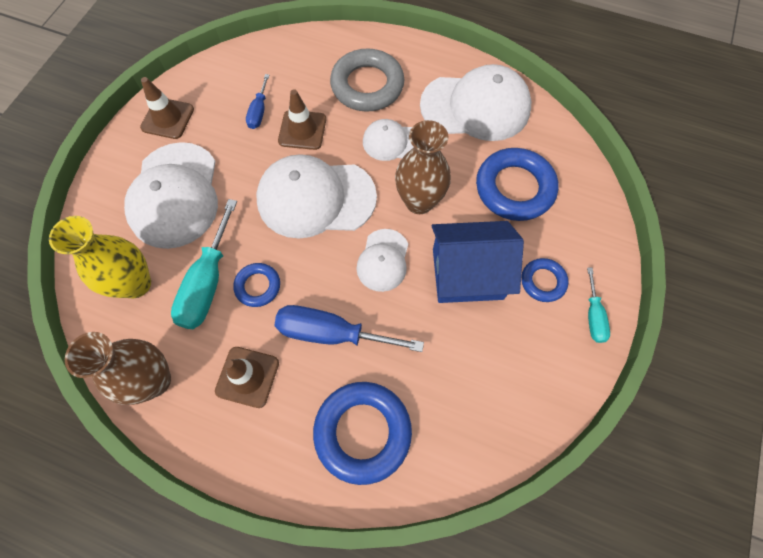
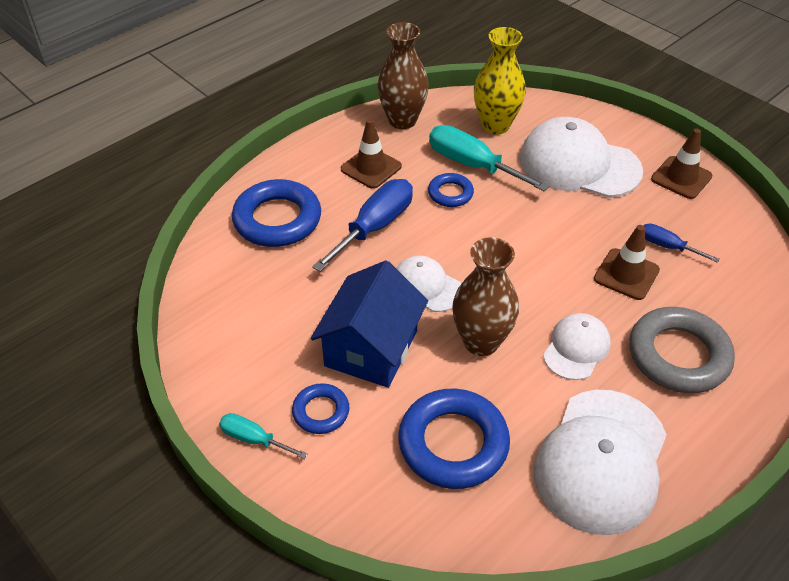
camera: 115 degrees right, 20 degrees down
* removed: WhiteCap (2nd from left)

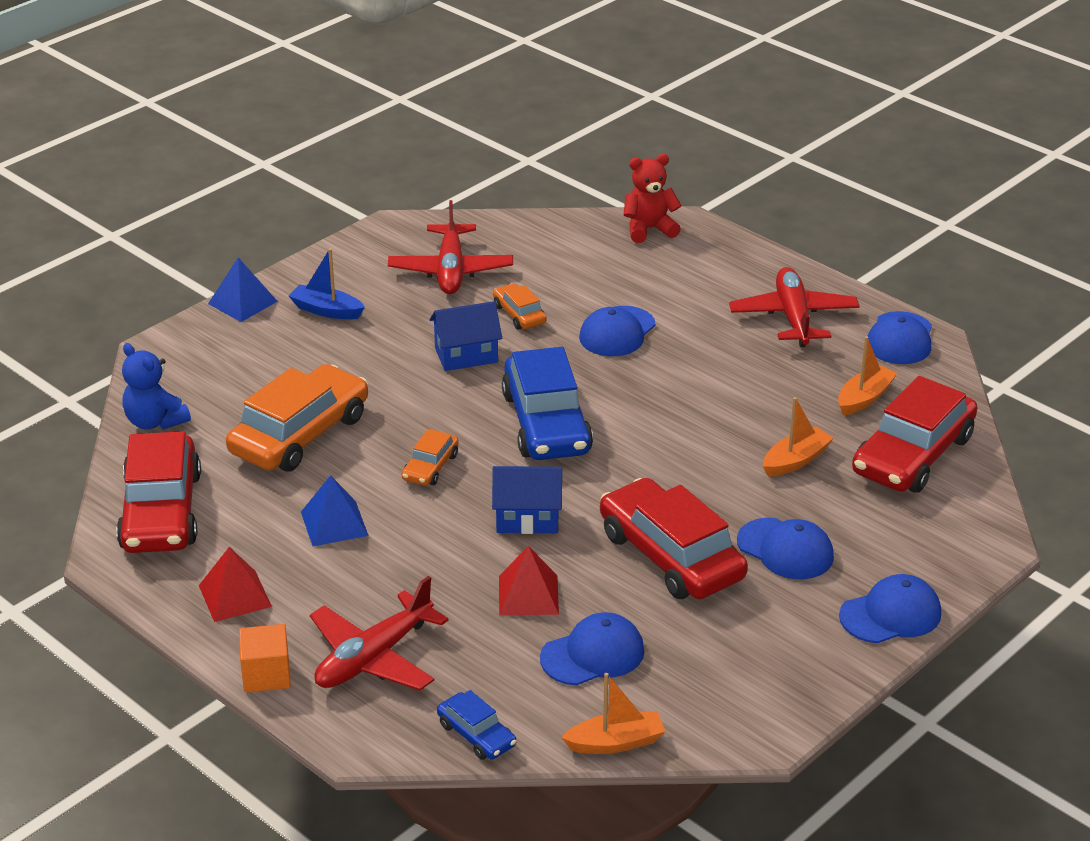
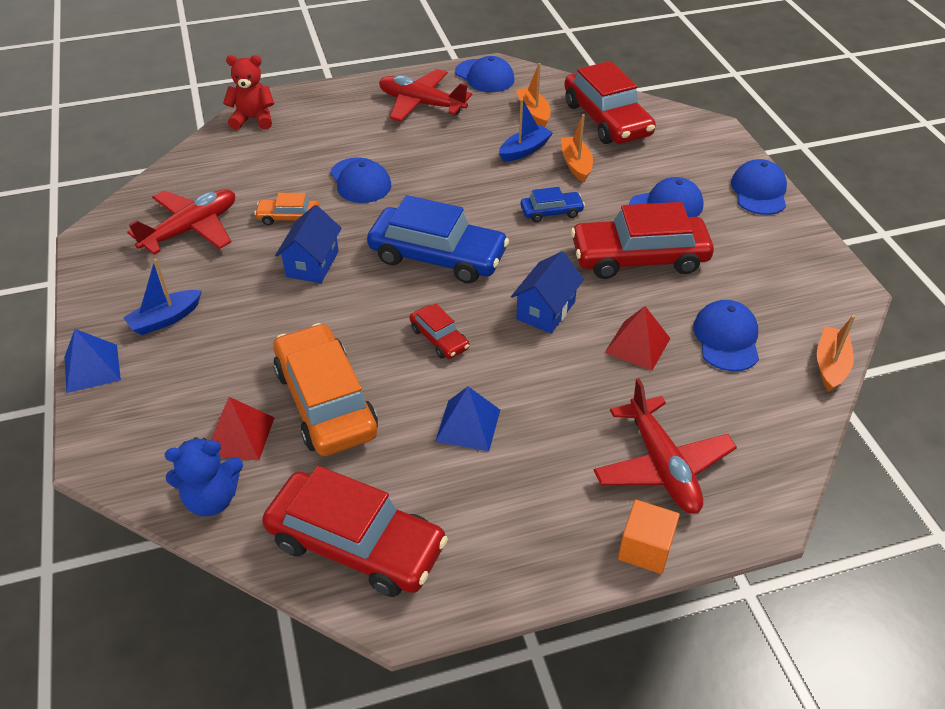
camera: 60 degrees left, 10 degrees up
* moved: RedPyramid (1st from left)
* turned: RedPlane (2nd from left in the first image) 75 degrees counterclockwise
* recoloured: OrangeCar (2nd from left) to RedCar (2nd from left)
* moved: BlueCar (1st from left in the first image) to BlueCar (2nd from left)
* turned: RedTeddyBear 75 degrees clockwise
* added: BlueBoat (2nd from left)

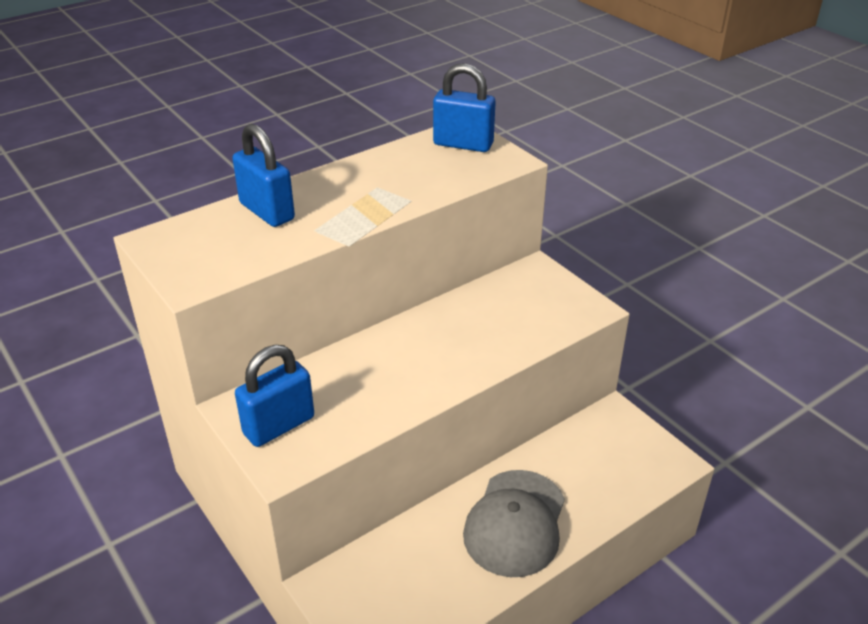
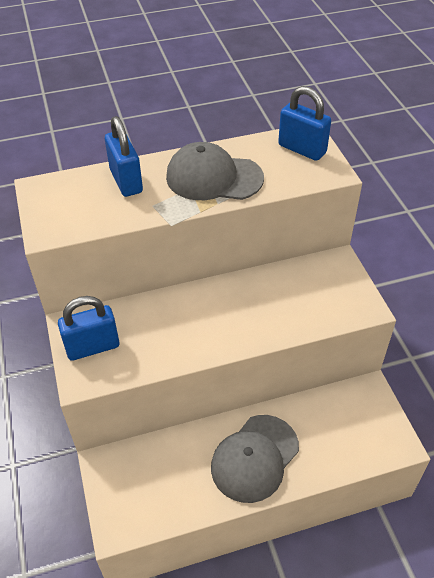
camera: 20 degrees right, 10 degrees up
* added: GreyCap (1st from left)

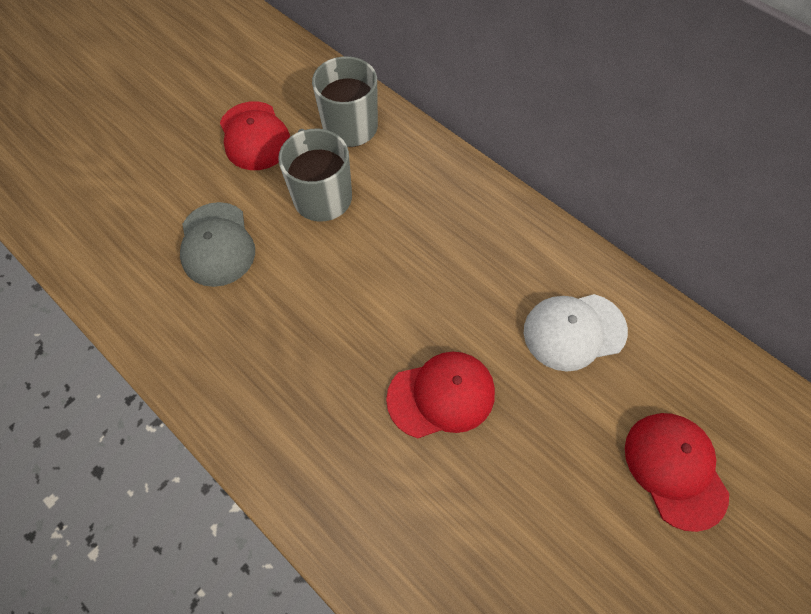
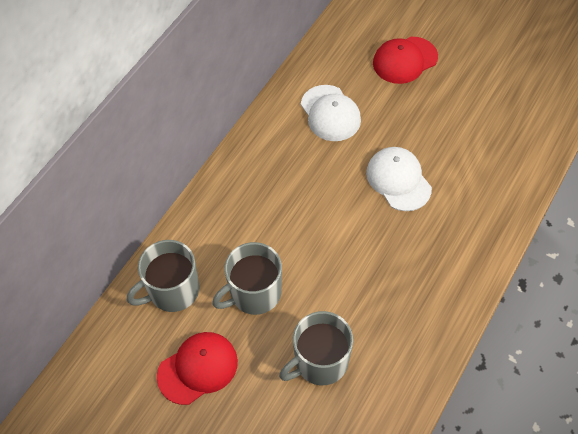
camera: 100 degrees left, 5 degrees down
* replaced: GreyCap to GreyMug (3rd from left)
* recoloured: RedCap (2nd from left) to WhiteCap (2nd from left)

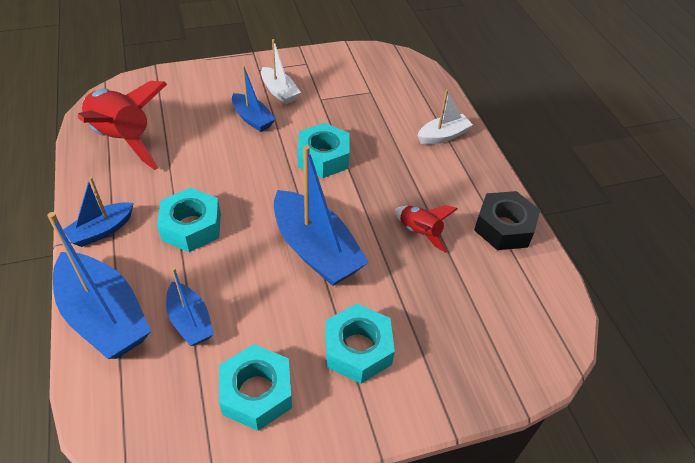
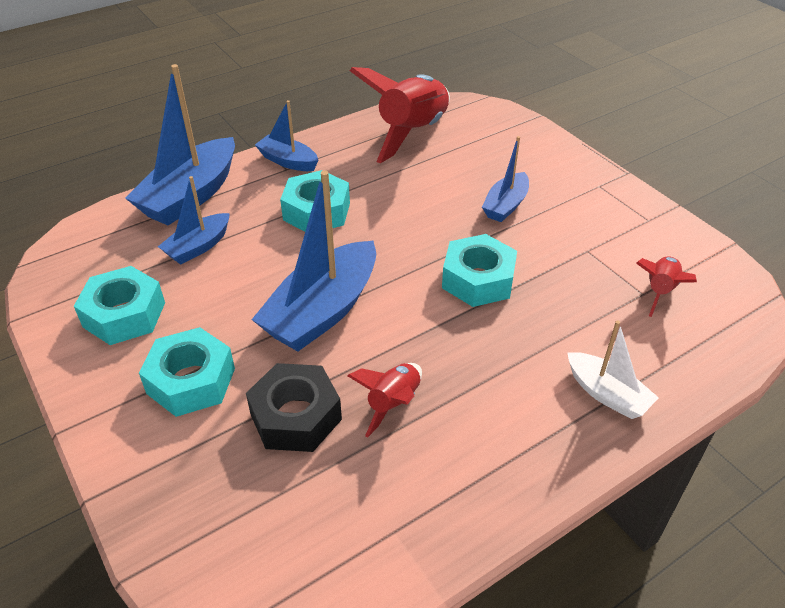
camera: 75 degrees right, 5 degrees down
* removed: WhiteBoat (1st from left)
* moved: BlackNut
* added: RedRocket (3rd from left)

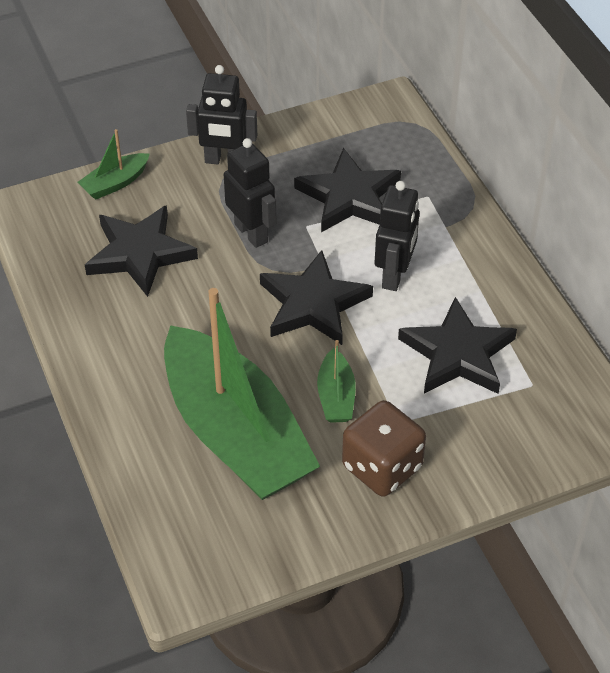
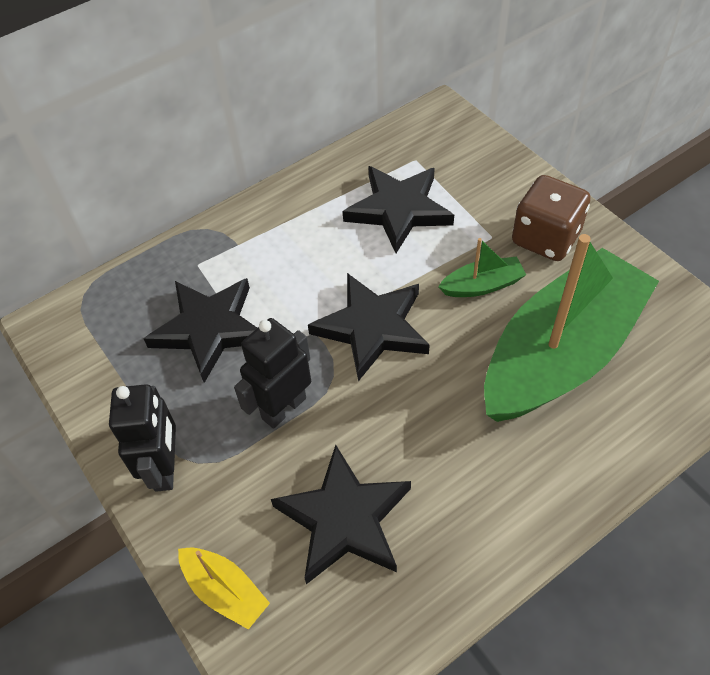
camera: 100 degrees left, 5 degrees up
* recoloured: GreenBoat (1st from left) to YellowBoat
* removed: BlackRobot (3rd from left)

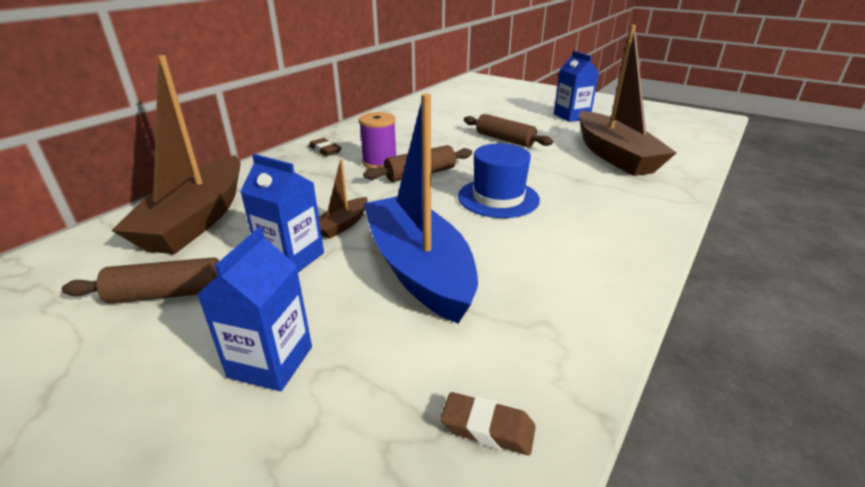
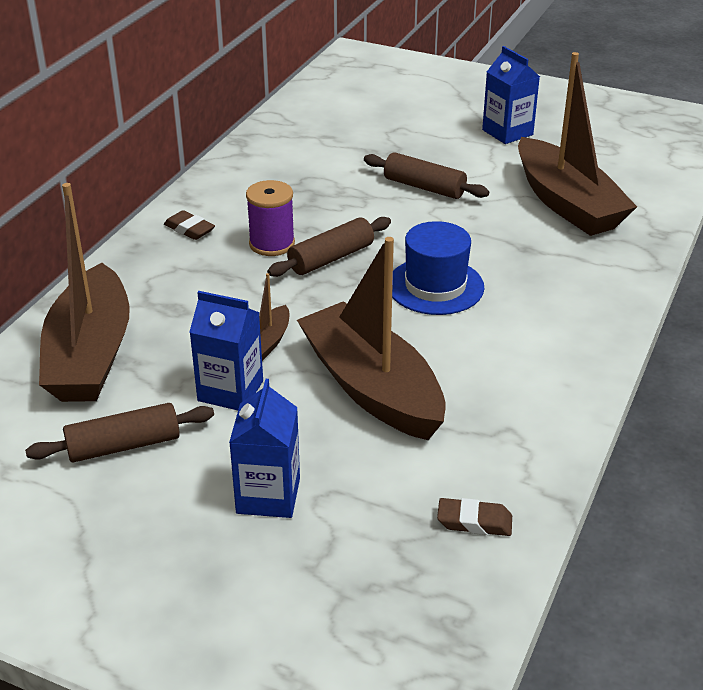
camera: 10 degrees left, 5 degrees up
* recoloured: BlueBoat to BrownBoat (3rd from left)

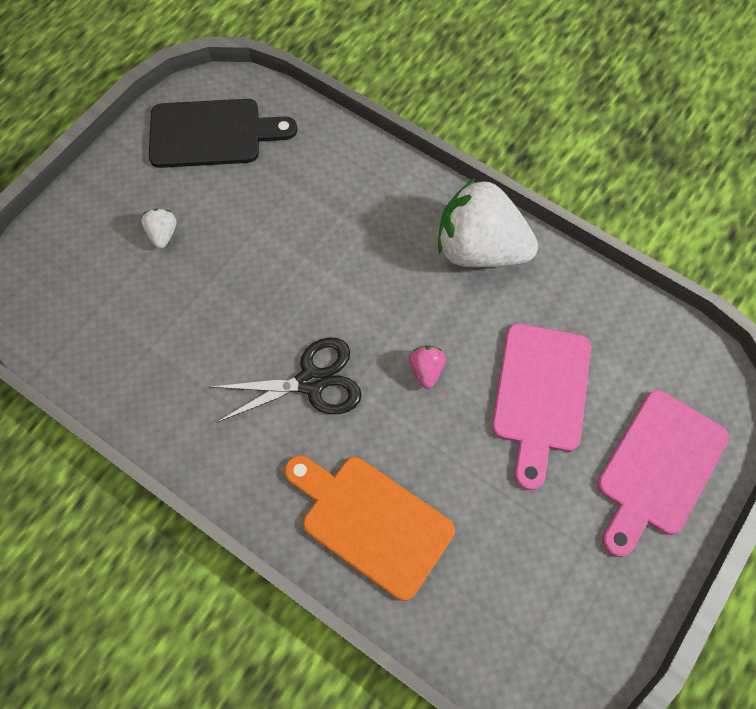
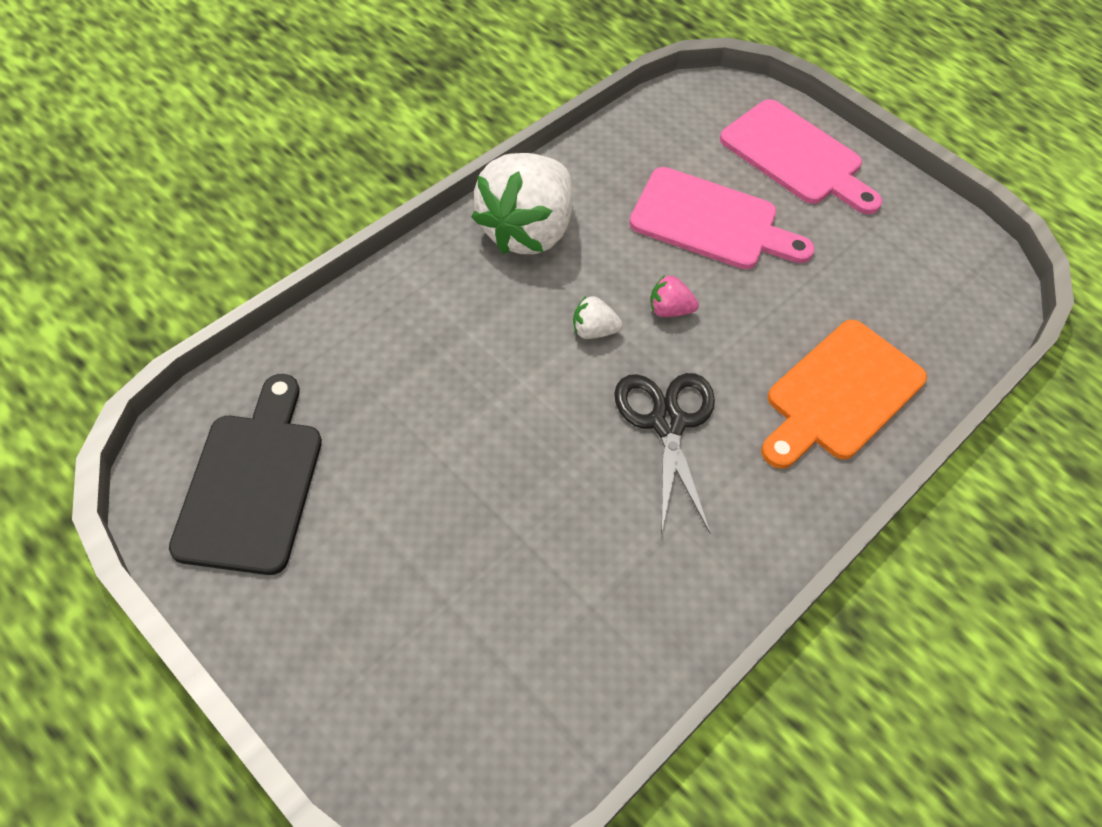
camera: 85 degrees left, 10 degrees down
* moved: WhiteStrawberry (1st from left in the first image) to WhiteStrawberry (2nd from left)

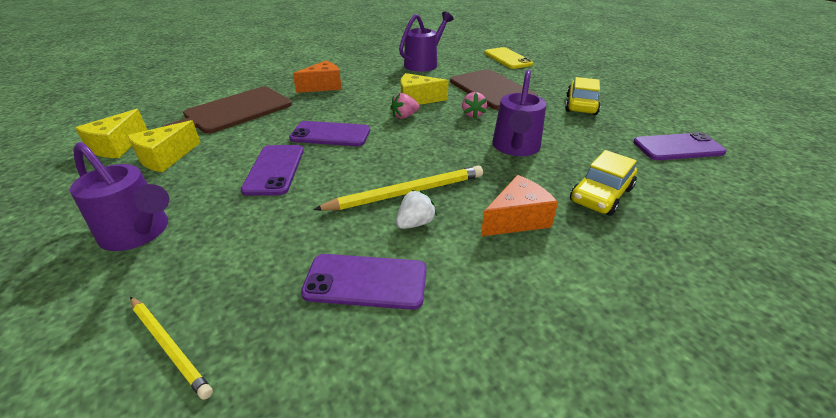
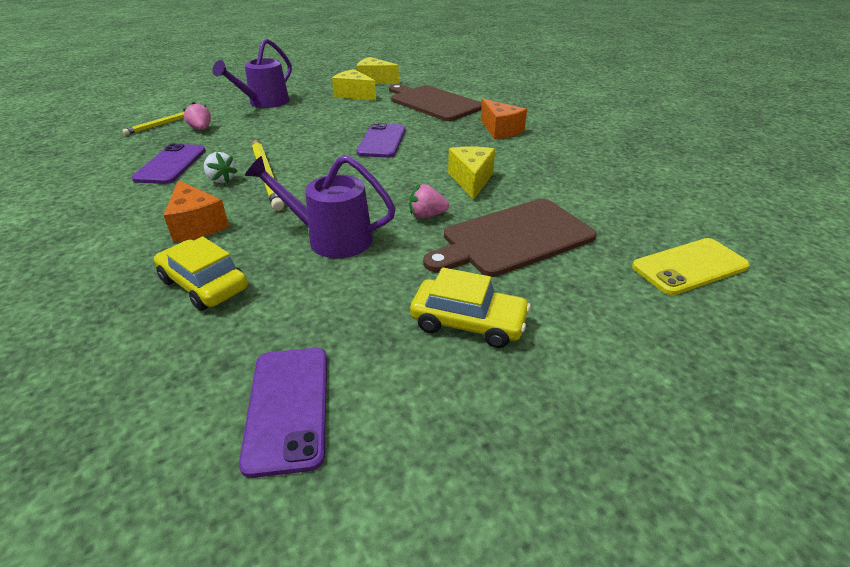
camera: 90 degrees right, 0 degrees up
* removed: PurplePhone (1st from left)
* moved: PinkStrawberry (1st from left)
* removed: PurpleWateringCan (2nd from left)

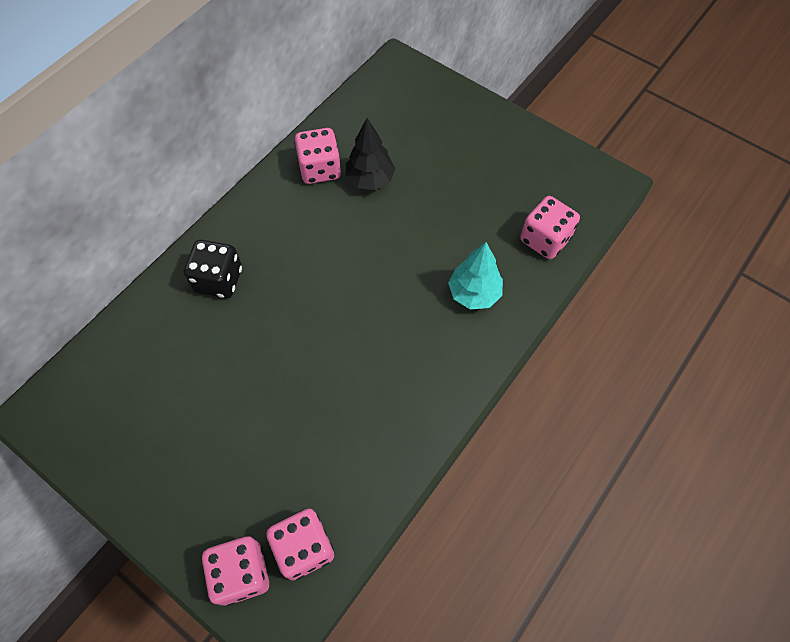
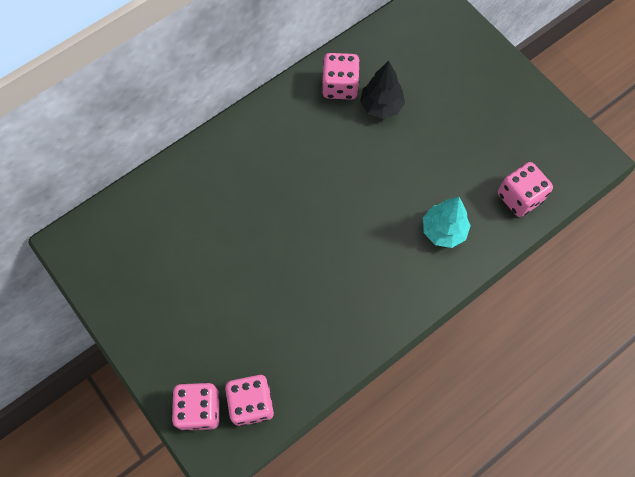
camera: 15 degrees right, 5 degrees up
* removed: BlackDice

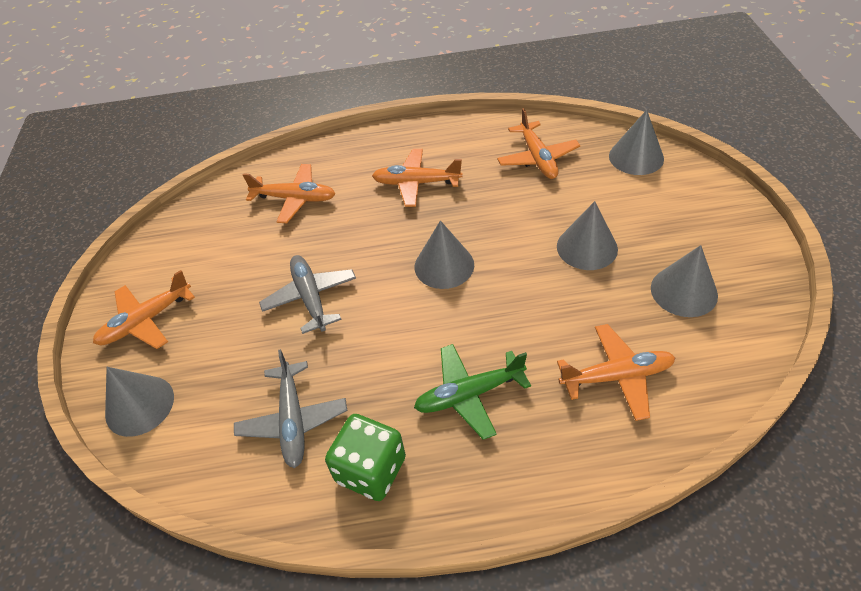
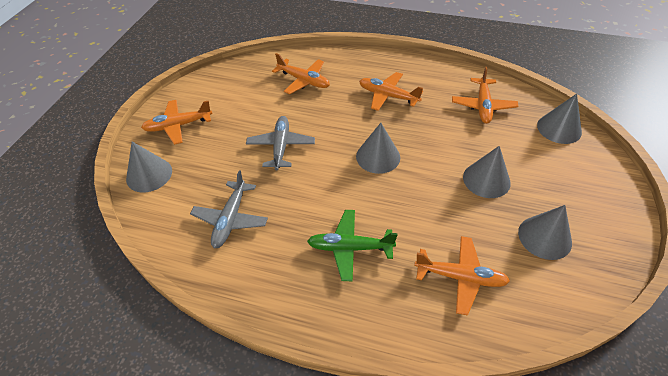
camera: 20 degrees right, 0 degrees up
* removed: GreenDice

